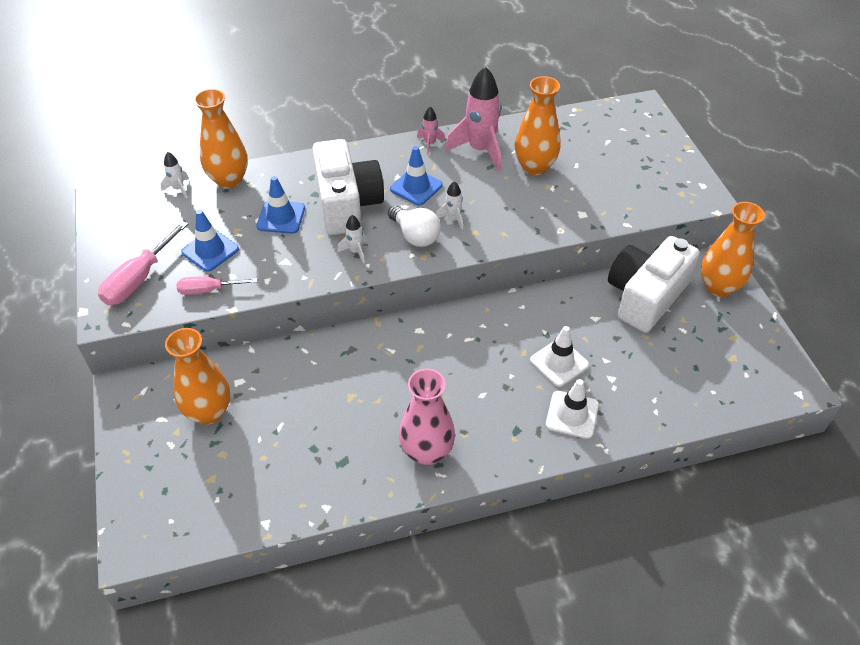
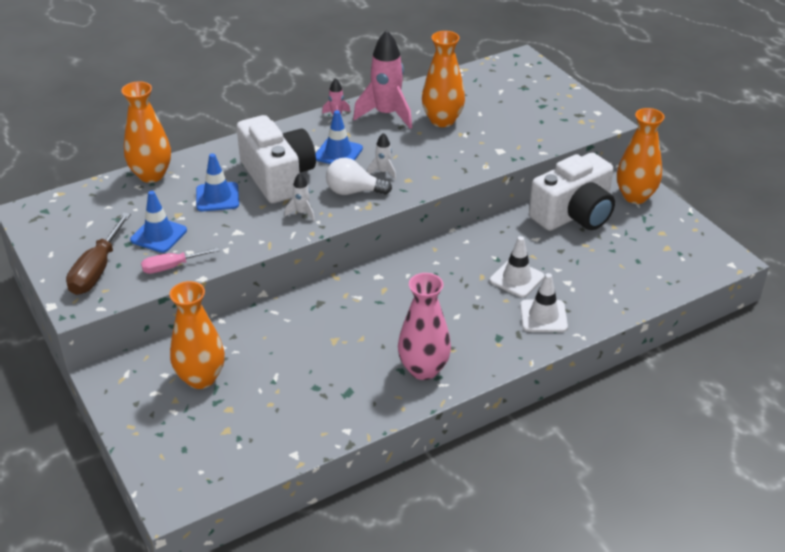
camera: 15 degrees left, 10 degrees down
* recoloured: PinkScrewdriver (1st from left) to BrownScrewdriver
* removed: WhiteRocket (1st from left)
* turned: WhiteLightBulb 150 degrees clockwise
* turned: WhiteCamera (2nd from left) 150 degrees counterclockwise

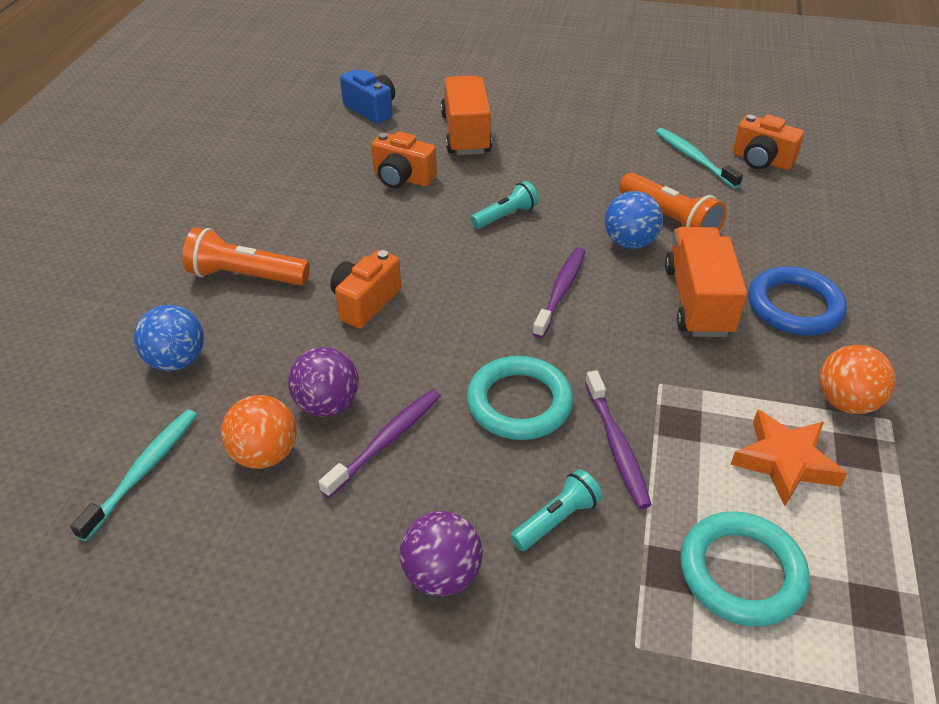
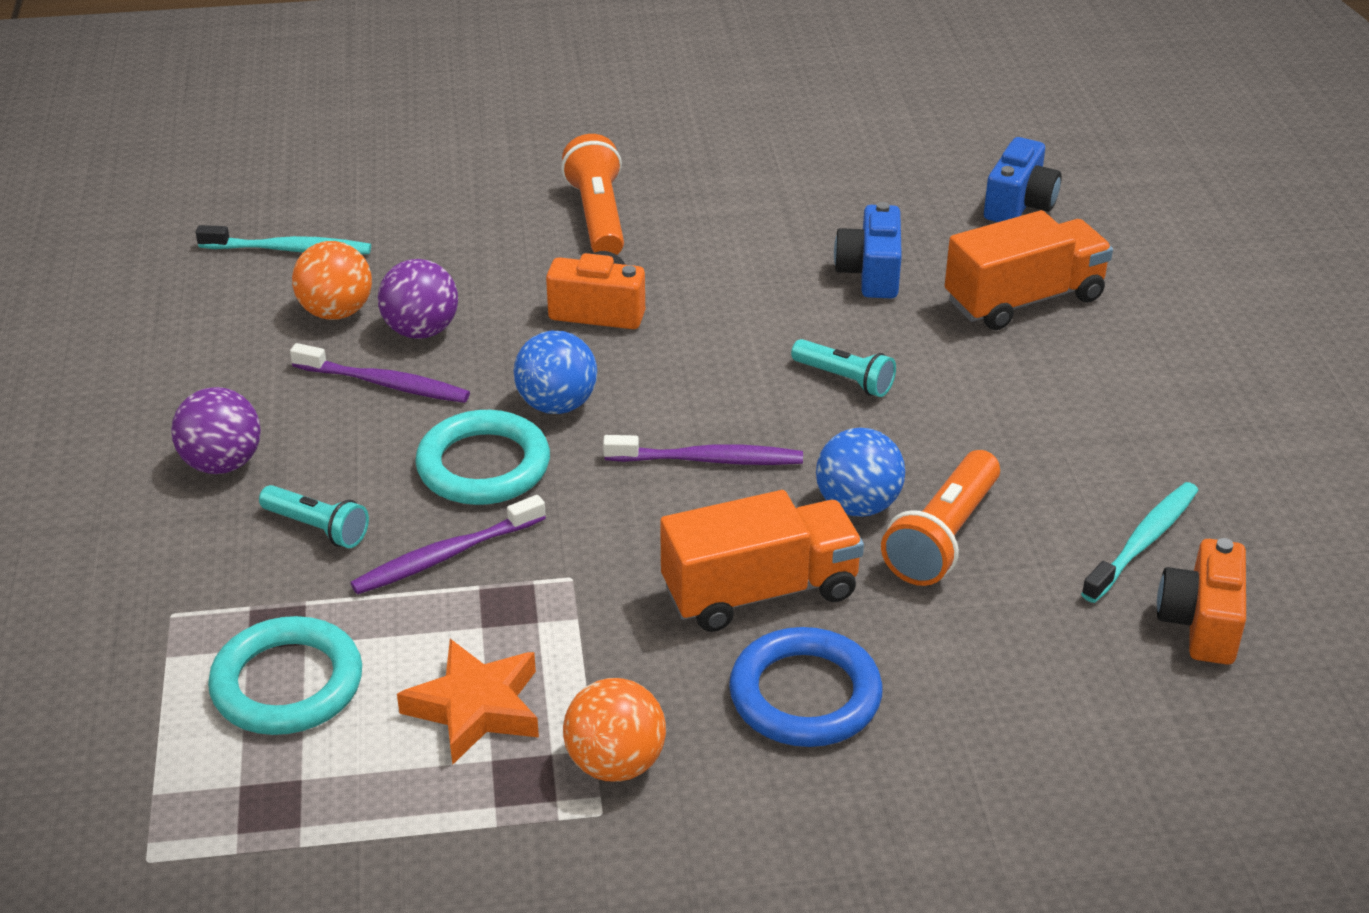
camera: 70 degrees right, 5 degrees down
* moved: BlueBall (1st from left)
* recoloured: OrangeCamera (2nd from left) to BlueCamera (1st from left)

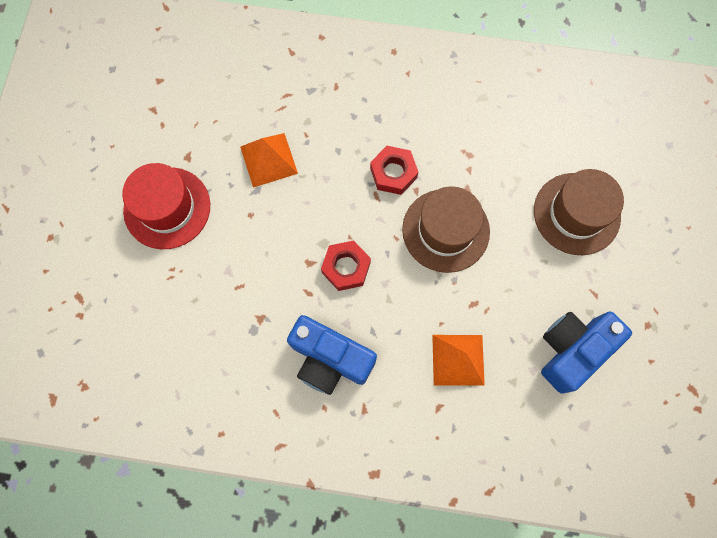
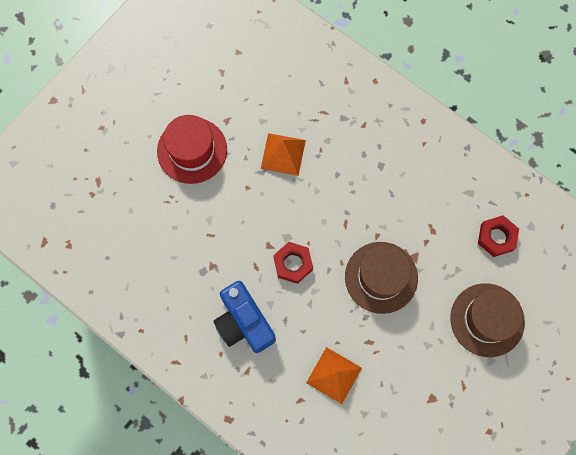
camera: 30 degrees right, 0 degrees up
* moved: RedNut (2nd from left)
* removed: BlueCamera (2nd from left)

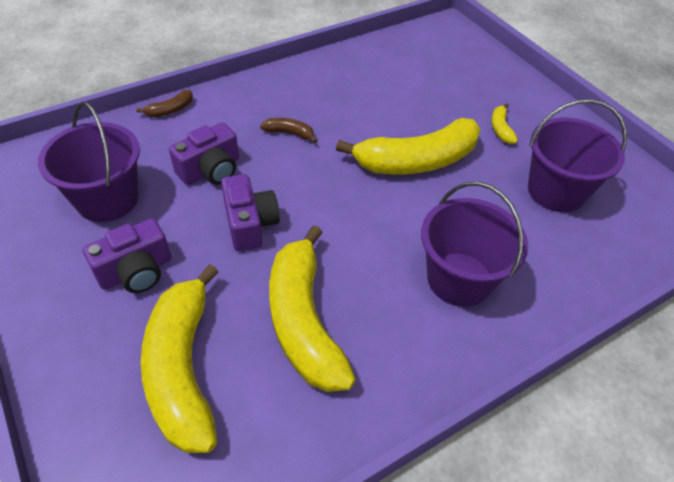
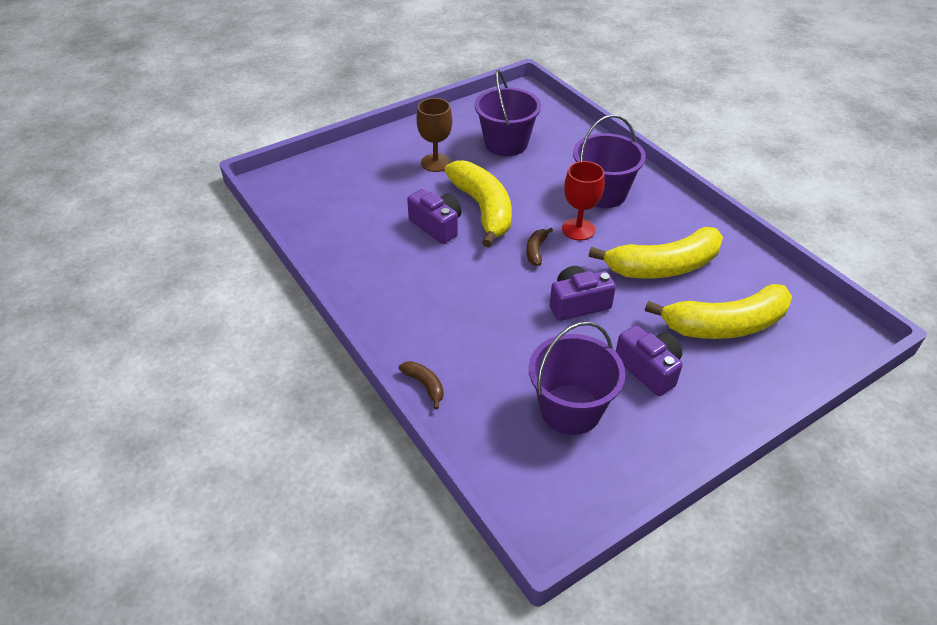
camera: 90 degrees left, 5 degrees down
* moved: PurpleCamera (2nd from left in the first image) to PurpleCamera (1st from left)
* moved: BrownBanana (2nd from left)
* replaced: YellowBanana (4th from left) to BrownGoblet
* added: RedGoblet

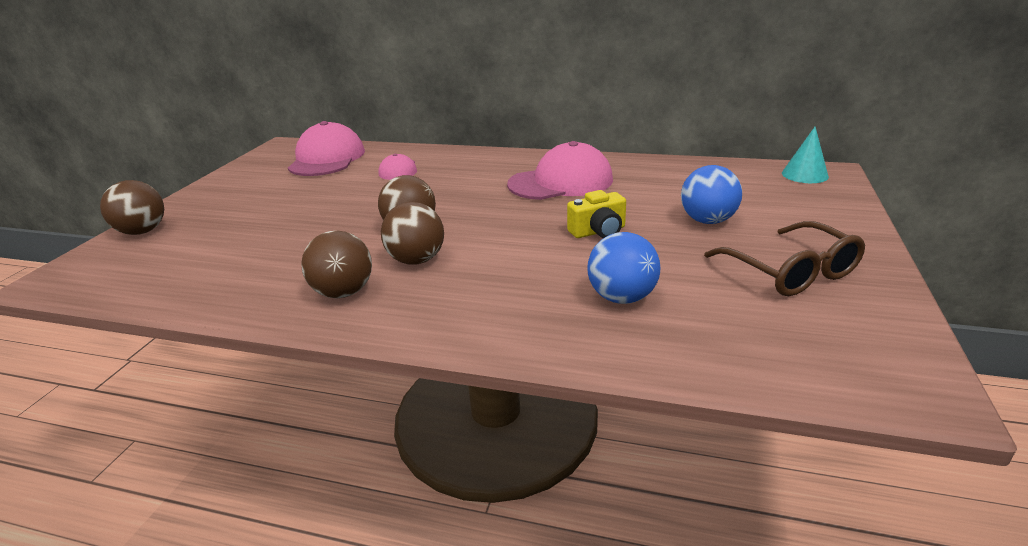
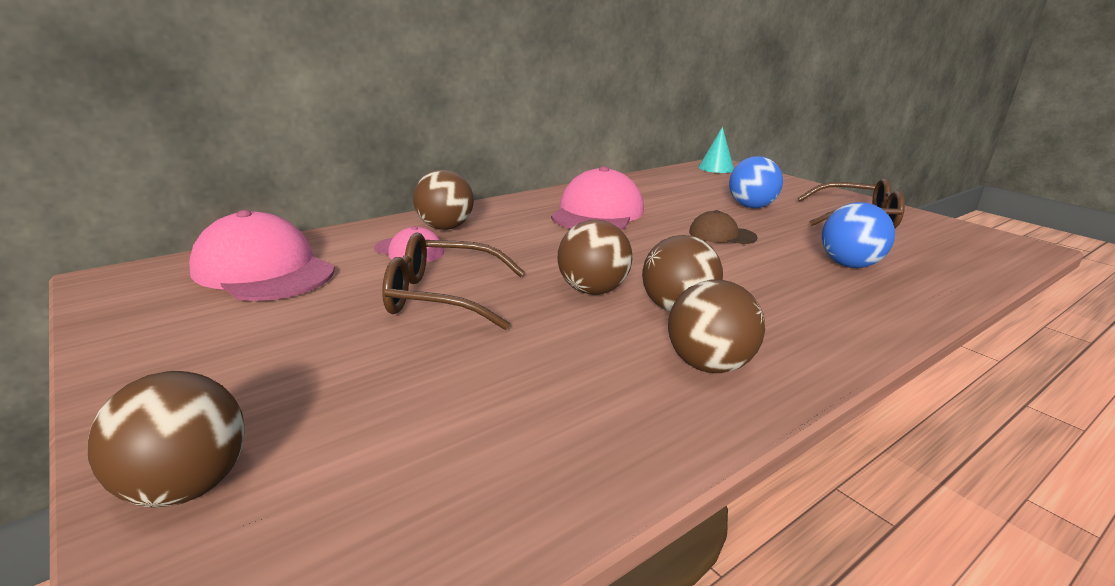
camera: 55 degrees left, 5 degrees down
* replaced: YellowCamera to BrownCap
* added: BrownGlasses (1st from left)
* added: BrownBall (2nd from left)

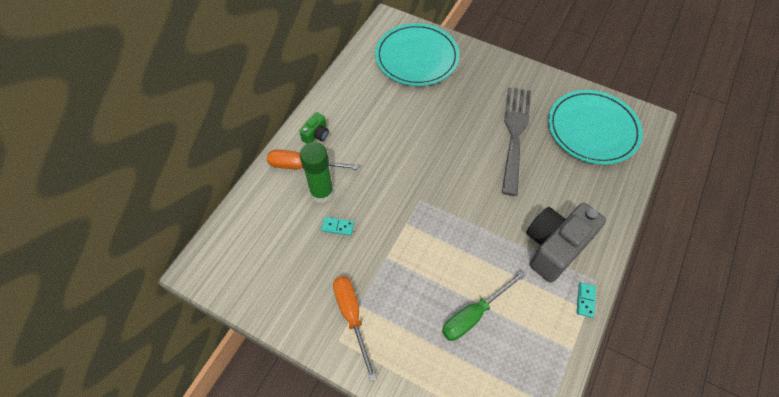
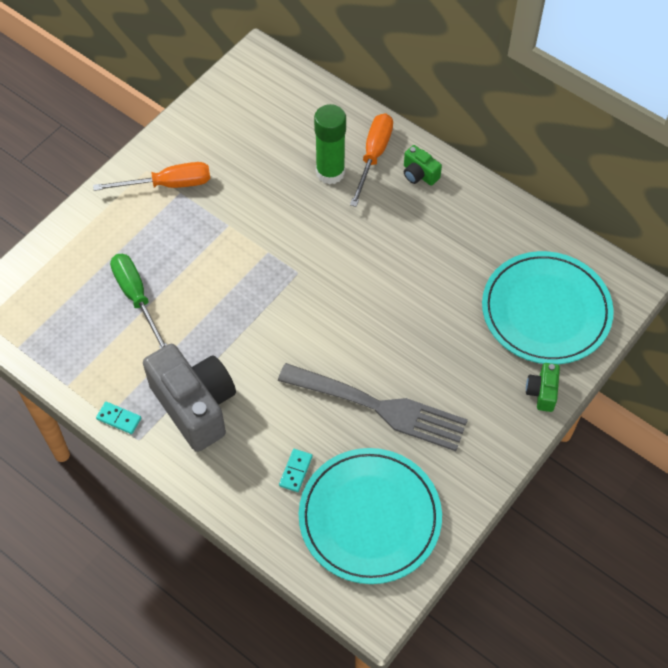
camera: 100 degrees right, 0 degrees up
* moved: TurquoiseDomino (1st from left in the first image) to TurquoiseDomino (2nd from left)
* added: GreenCamera (2nd from left)

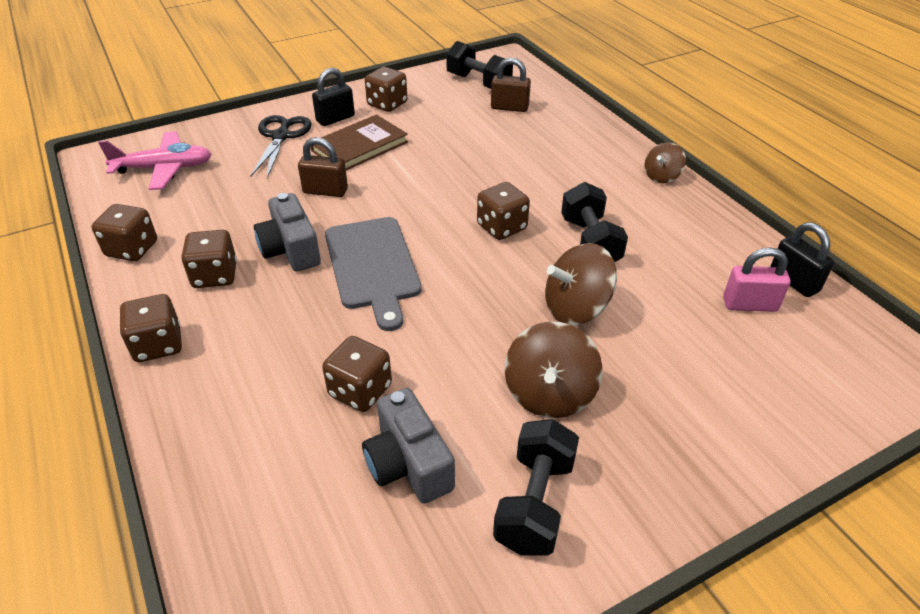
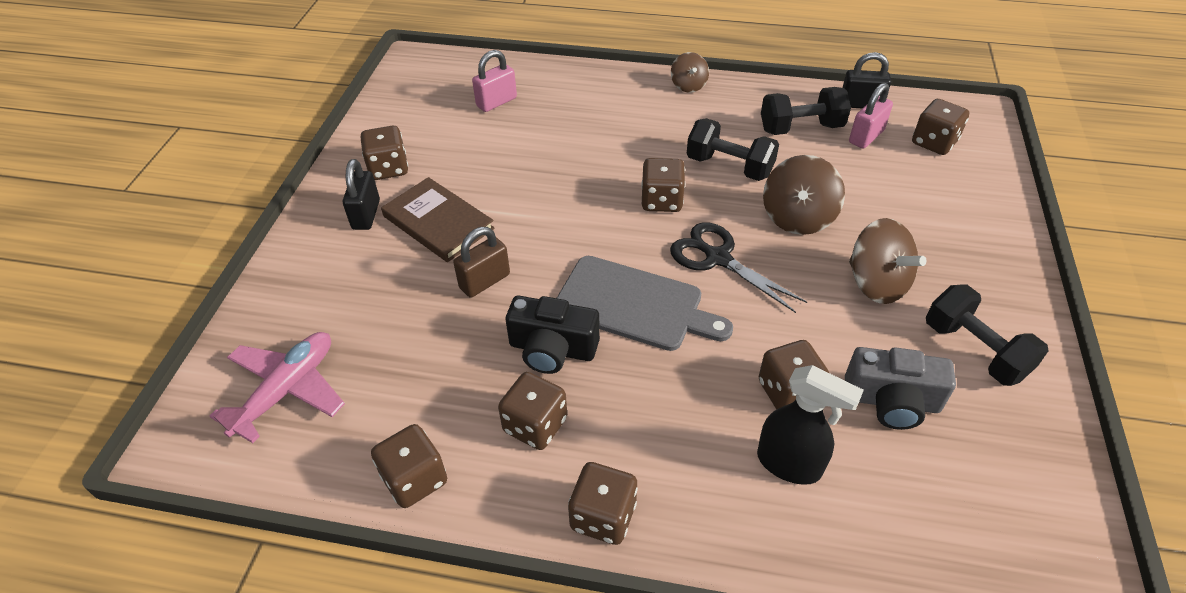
camera: 50 degrees left, 5 degrees up
* moved: BlackScissors
* recoloured: GreyCamera (1st from left) to BlackCamera
* turned: BrownBook 45 degrees counterclockwise
* moved: BlackDumbbell (1st from left in the first image) to BlackDumbbell (2nd from left)
* recoloured: BrownPadlock (2nd from left) to PinkPadlock (1st from left)
* added: BlackSprayBottle
* added: BrownDice (7th from left)

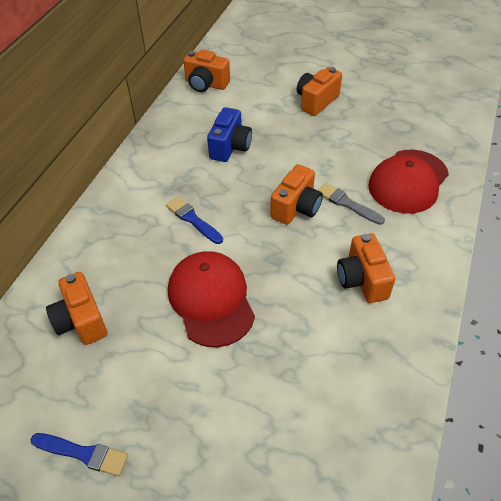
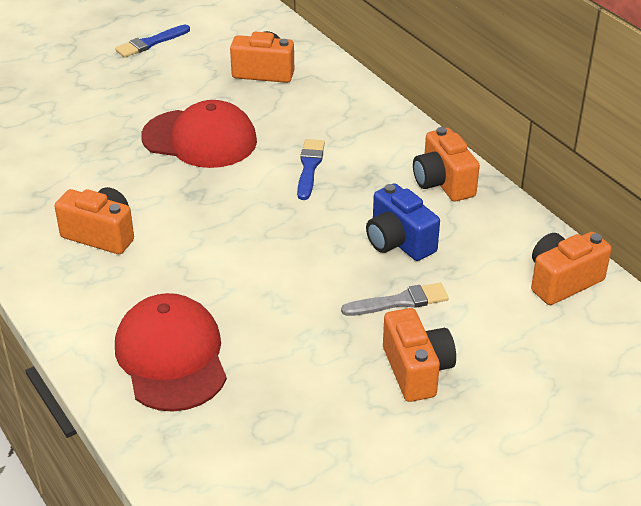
camera: 125 degrees right, 10 degrees down
* turned: BlueBrush (2nd from left) 75 degrees counterclockwise
* moved: OrangeCamera (3rd from left in the first image) to OrangeCamera (4th from left)
* moved: GreyBrush

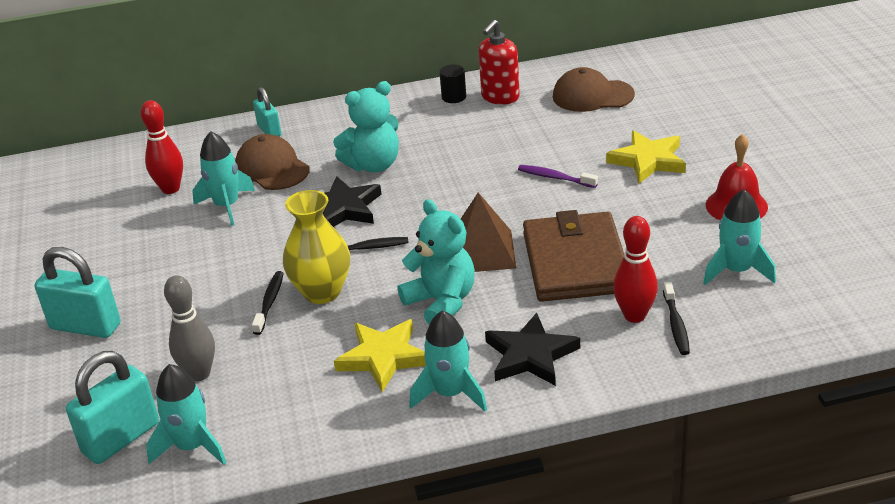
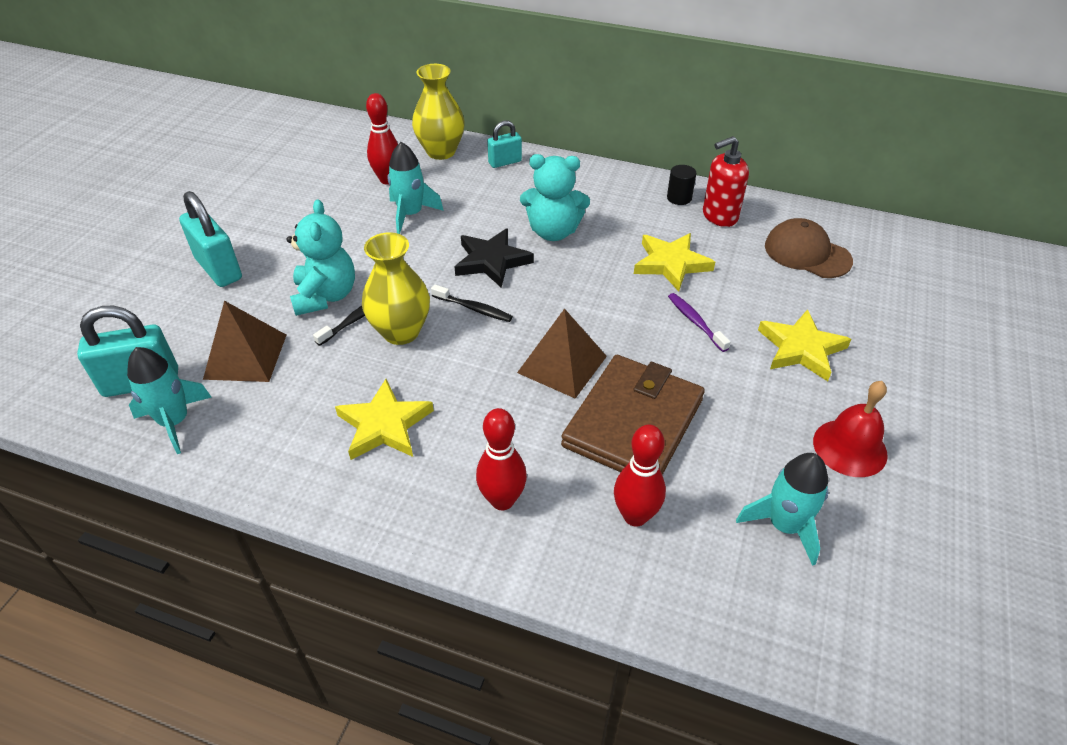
camera: 30 degrees right, 10 degrees up
* replaced: GreyBowlingPin to BrownPyramid (1st from left)
* removed: BrownCap (1st from left)
* turned: TurquoisePadlock (3rd from left) 60 degrees clockwise
* moved: TurquoiseTeddyBear (2nd from left in the first image) to TurquoiseTeddyBear (1st from left)
* removed: TurquoiseRocket (3rd from left)
* replaced: BlackStar (2nd from left) to RedBowlingPin (2nd from left)
* removed: BlackToothbrush (3rd from left)
* added: YellowVase (2nd from left)
* added: YellowStar (2nd from left)

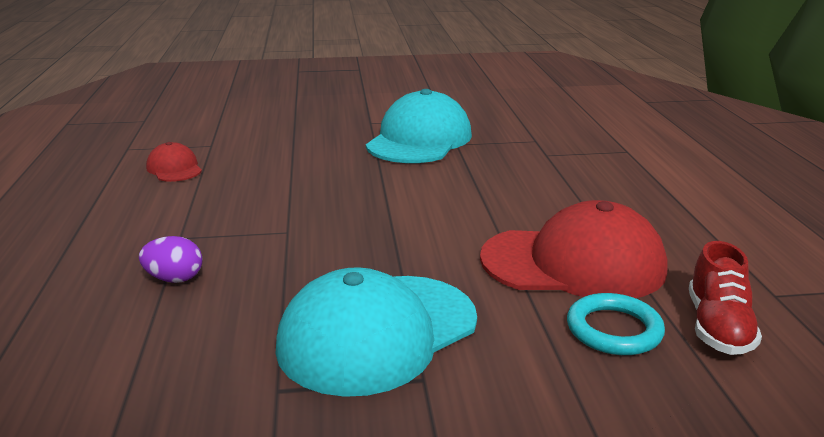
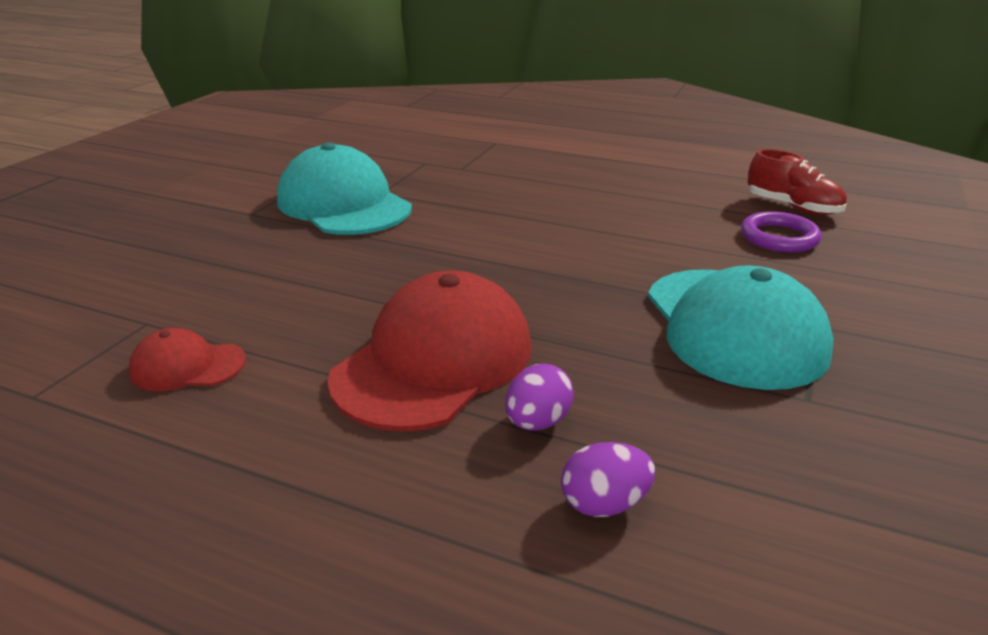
camera: 60 degrees left, 5 degrees up
* moved: RedCap (2nd from left)
* recoloured: TurquoiseRing to PurpleRing
* added: PurpleEgg (2nd from left)

